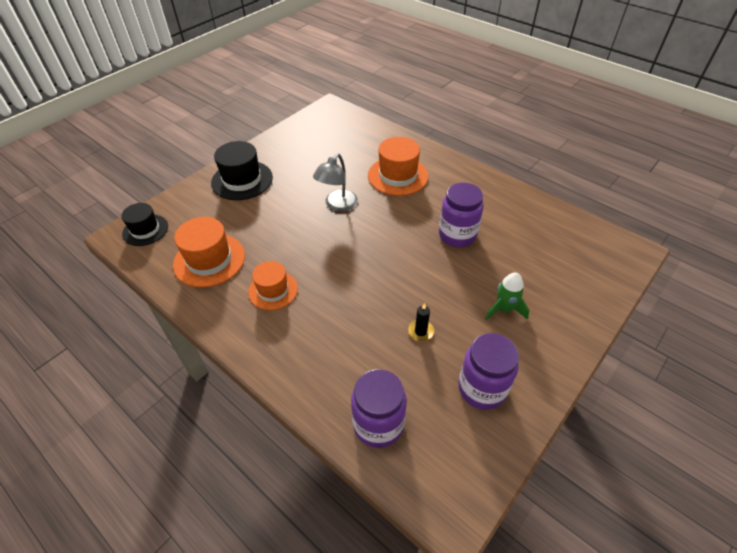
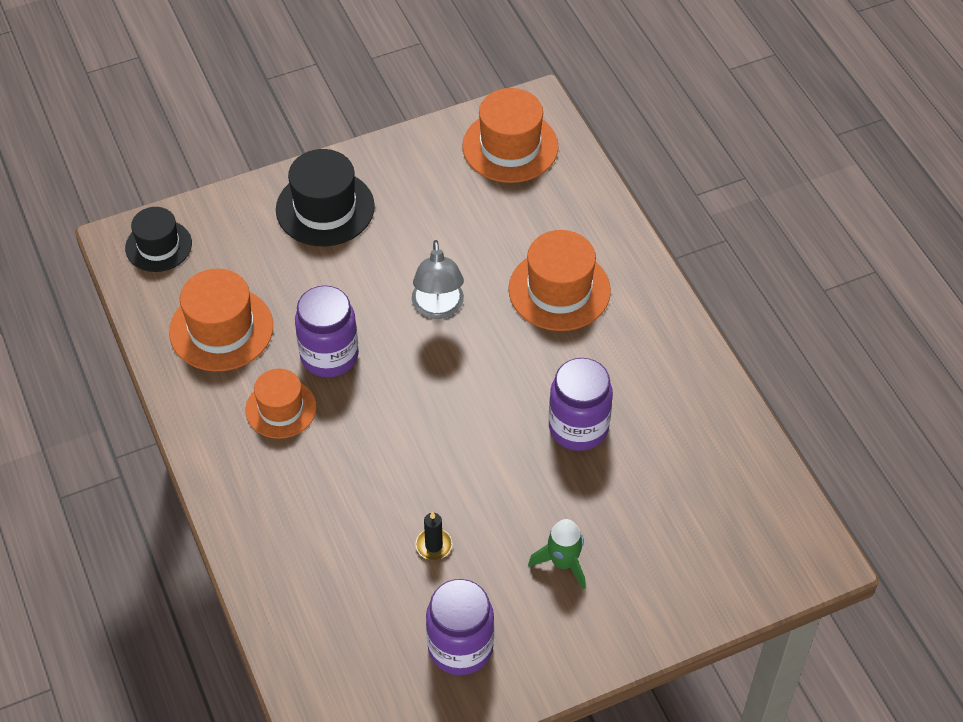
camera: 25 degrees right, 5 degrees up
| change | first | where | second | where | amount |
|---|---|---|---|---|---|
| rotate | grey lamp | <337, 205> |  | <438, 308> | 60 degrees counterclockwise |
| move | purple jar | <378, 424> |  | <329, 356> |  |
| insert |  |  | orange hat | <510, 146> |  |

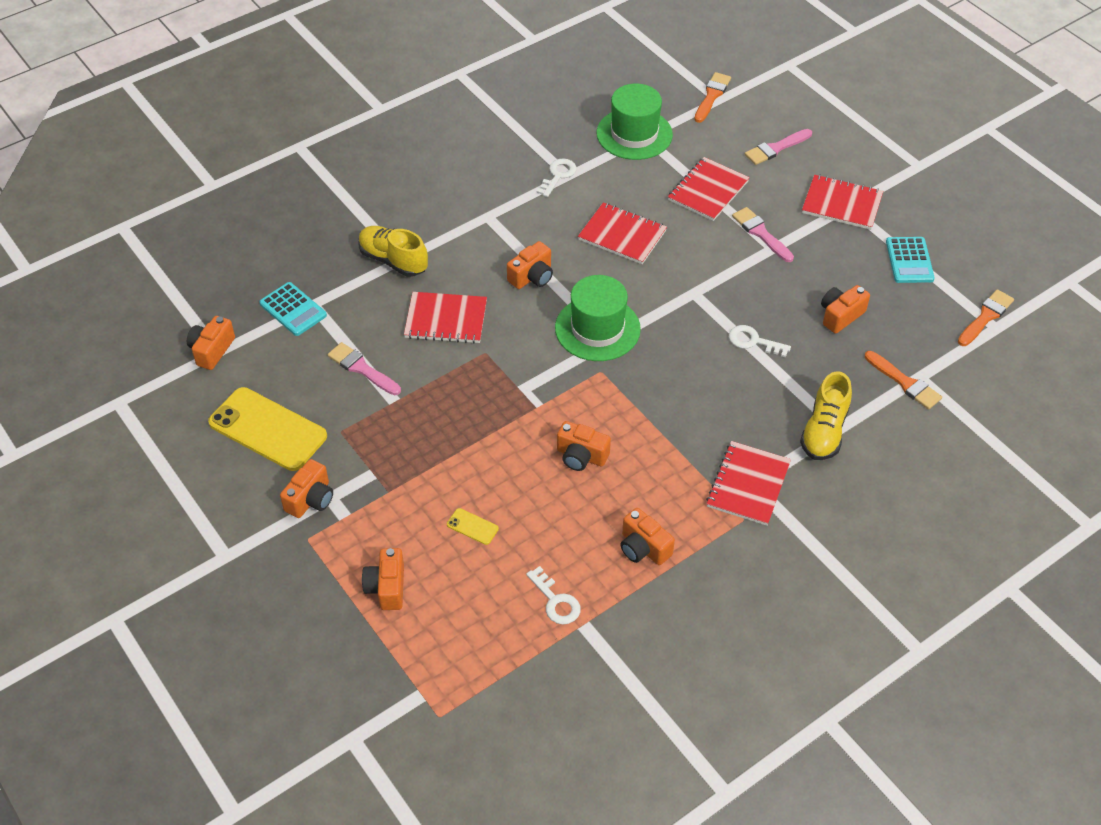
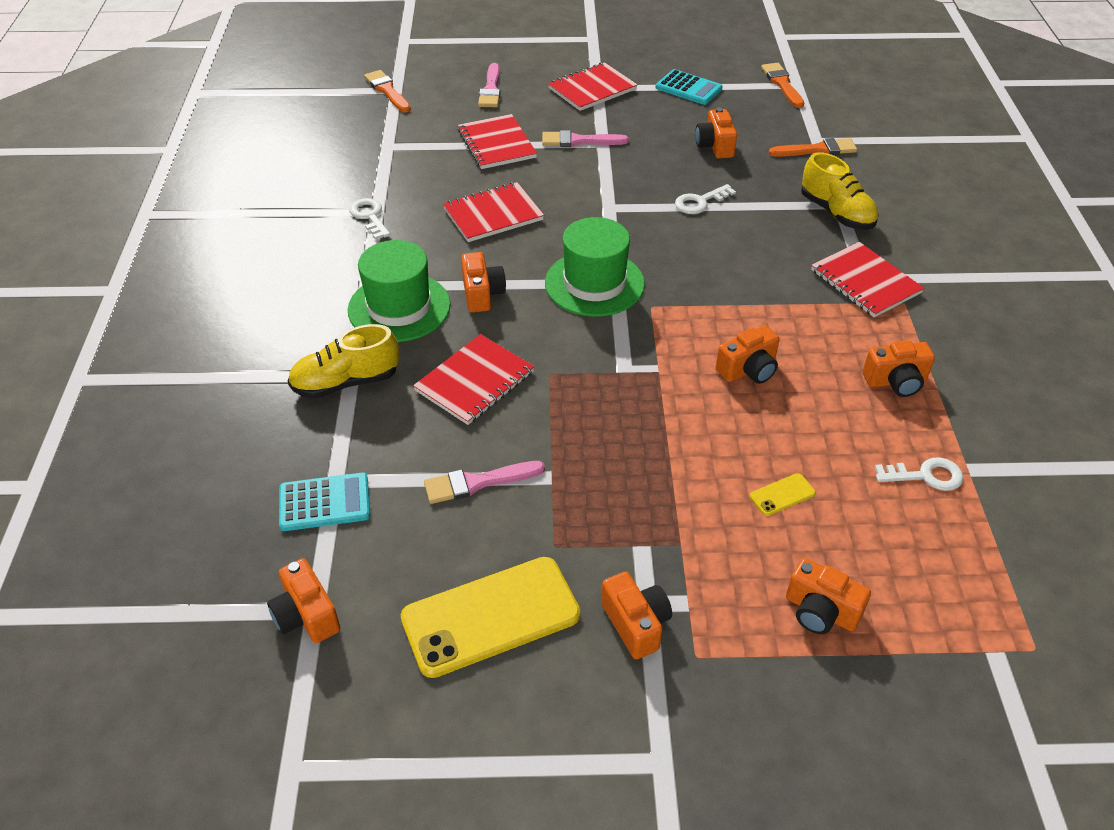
camera: 55 degrees left, 5 degrees down
| change | first | where | second | where | amount |
|---|---|---|---|---|---|
| move | green hat | <634, 134> |  | <399, 307> |  |

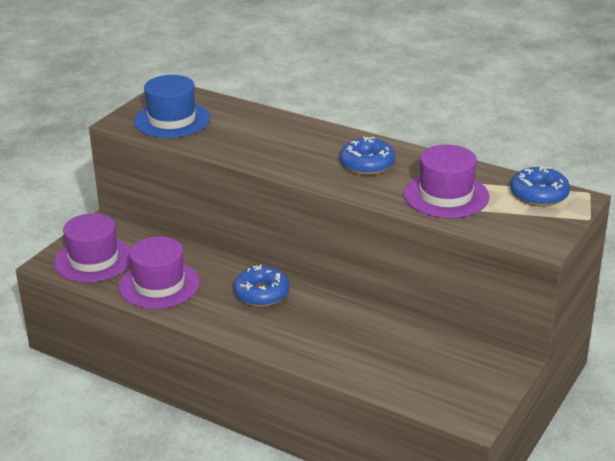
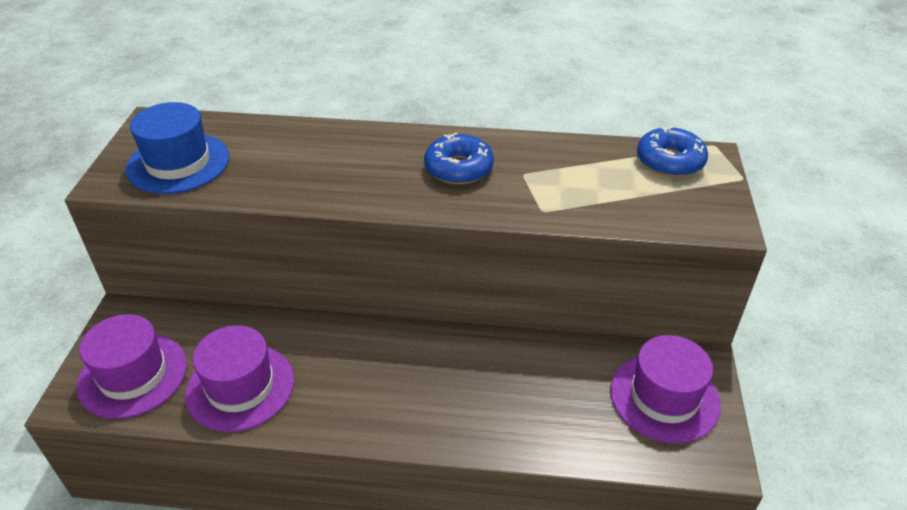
camera: 25 degrees left, 10 degrees up
| change | first | where | second | where | amount |
|---|---|---|---|---|---|
| delete | blue donut | <261, 294> |  |  |  |
| move | purple hat | <446, 195> |  | <664, 397> |  |

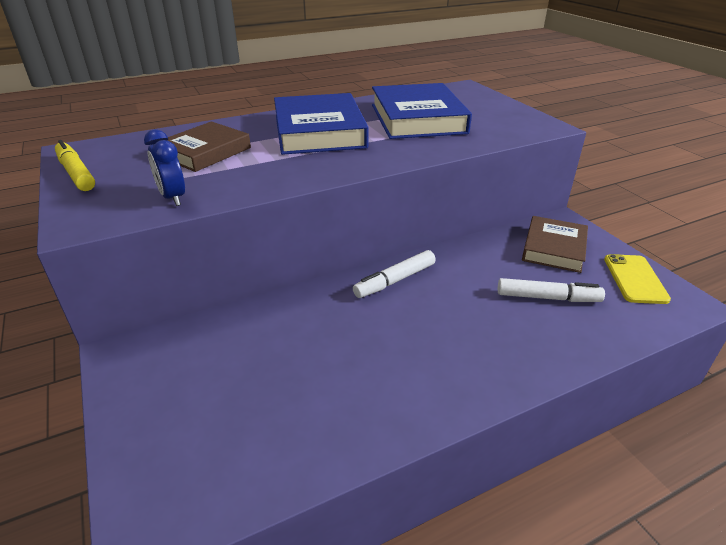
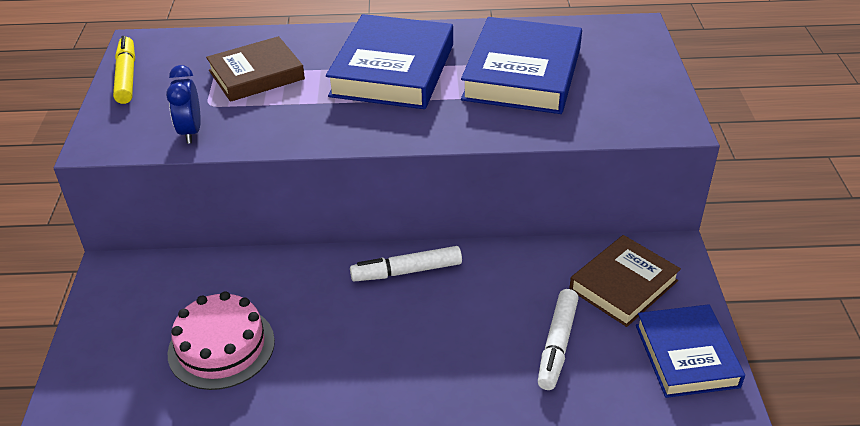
camera: 25 degrees right, 5 degrees up
| change | first | where | second | where | amount |
|---|---|---|---|---|---|
| rotate | white marker | <547, 297> |  | <557, 345> | 75 degrees clockwise |
| replace | yellow phone | <635, 279> | blue book | <686, 355> |  |
| insert |  |  | pink cake | <221, 347> |  |

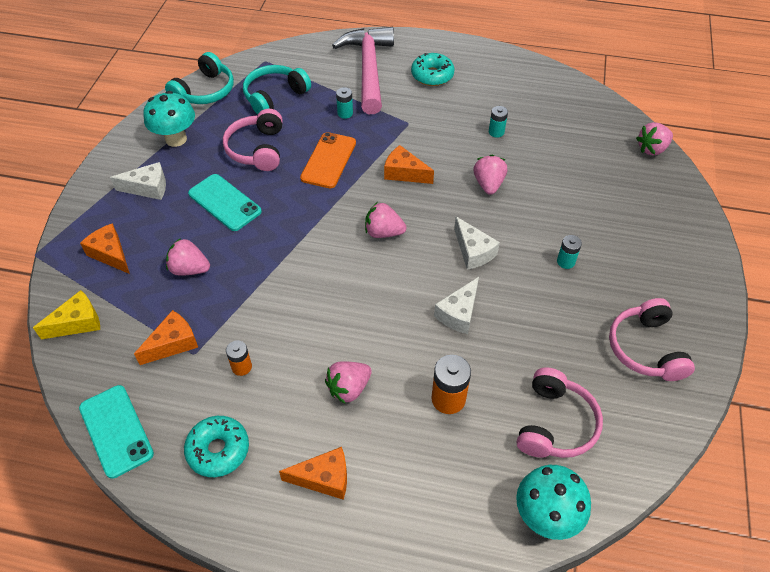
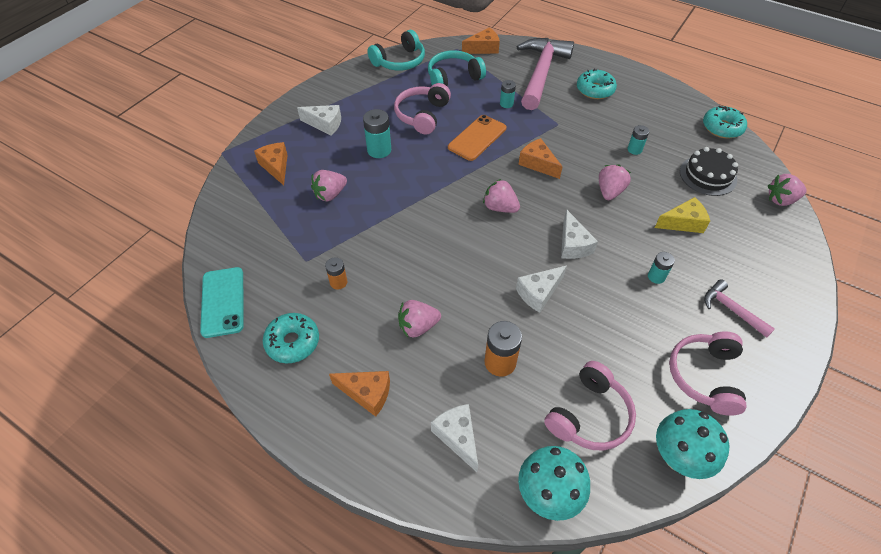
camera: 20 degrees right, 0 degrees up
| change | first | where | second | where | amount |
|---|---|---|---|---|---|
| move | yellow cheese | <77, 322> |  | <683, 223> |  |
| move | orange cheese | <173, 343> |  | <483, 48> |  |
| move | turquoise mushroom | <176, 139> |  | <678, 457> |  |
| rotate | pink strawberry | <189, 269> |  | <330, 194> | 75 degrees counterclockwise |
| replace | turquoise phone | <224, 202> | turquoise battery | <379, 150> |  |
| insert |  |  | white cheese | <457, 437> |  |
| insert |  |  | black cake | <708, 175> |  |
| insert |  |  | turquoise donut | <722, 128> |  |
| insert |  |  | pink hammer | <731, 309> |  |

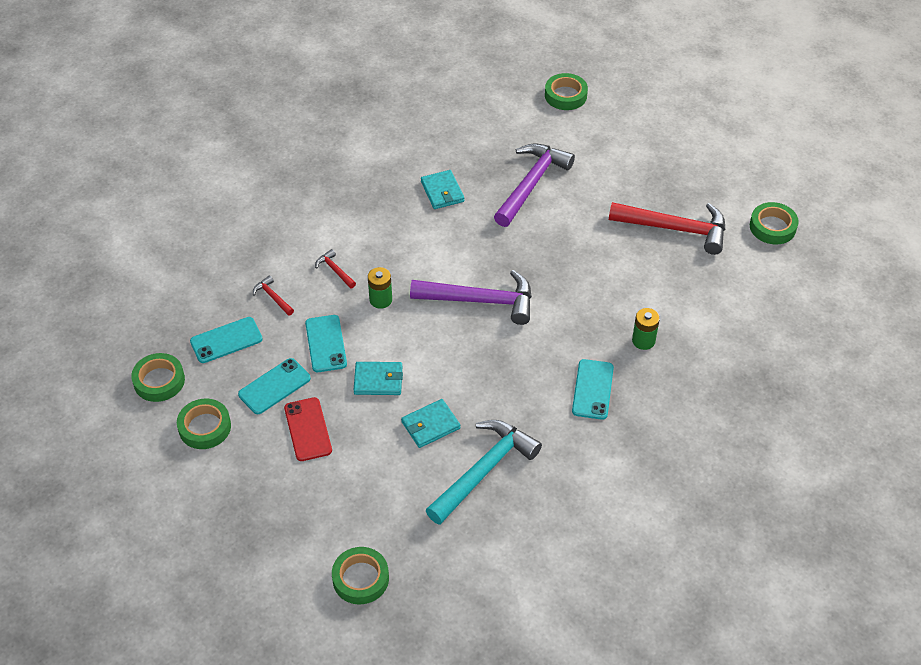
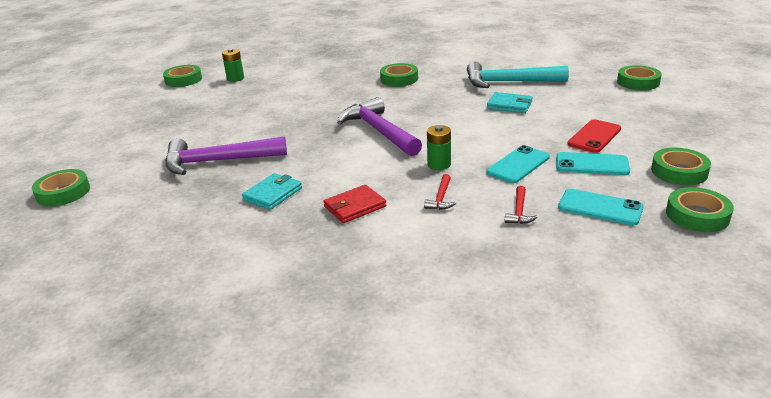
camera: 125 degrees left, 20 degrees down
| change | first | where | second | where | amount |
|---|---|---|---|---|---|
| delete | turquoise wallet | <378, 380> |  |  |  |
| replace | turquoise phone | <592, 389> | green tape | <399, 79> |  |
| delete | red hammer | <675, 229> |  |  |  |
| move | green battery | <643, 340> |  | <235, 78> |  |
| insert |  |  | red wallet | <355, 207> |  |

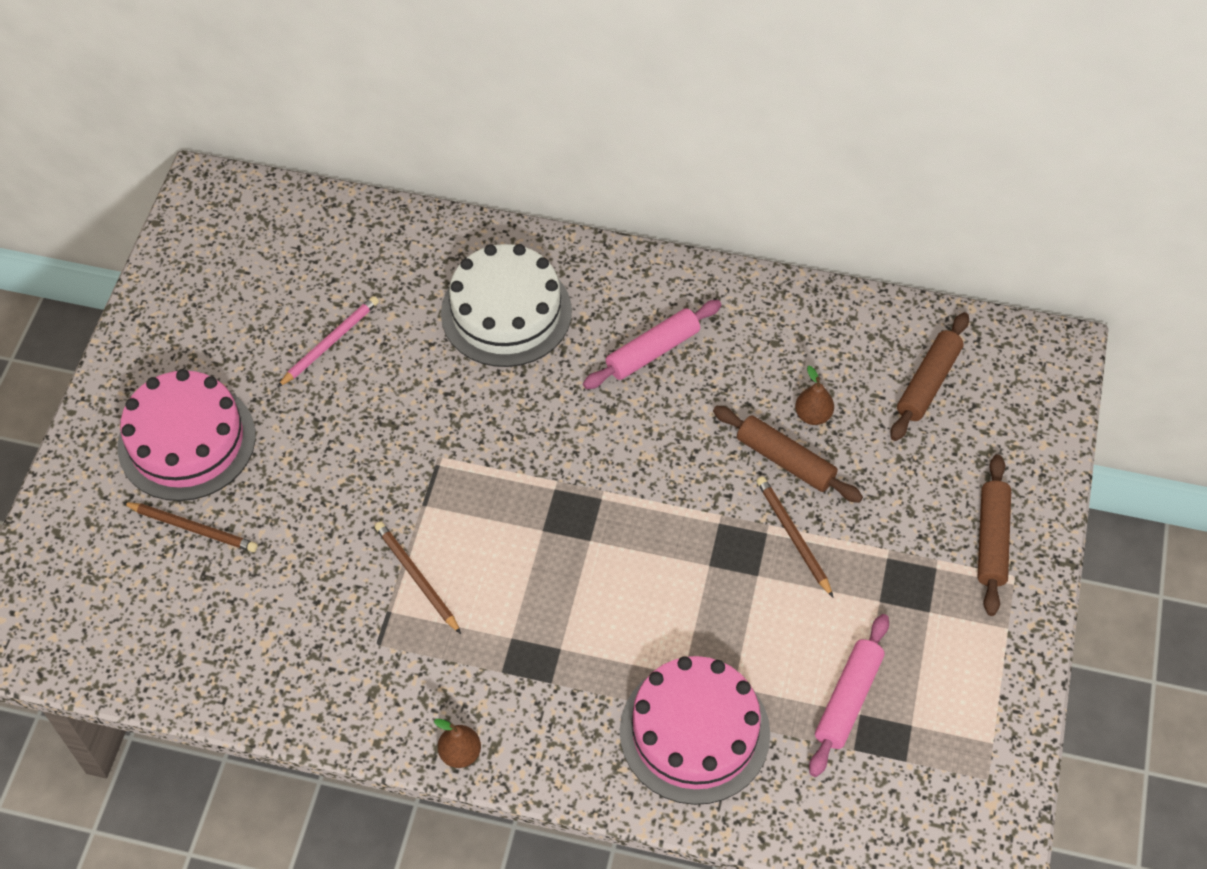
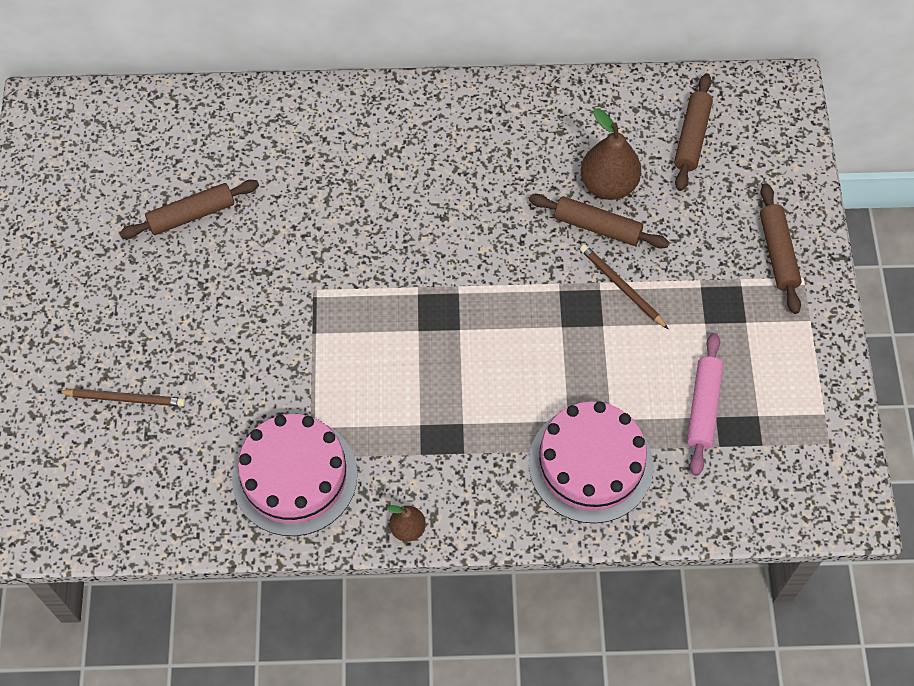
camera: 15 degrees left, 5 degrees up
| change | first | where | second | where | amount |
|---|---|---|---|---|---|
| move | pink cake | <187, 441> |  | <294, 476> |  |
| replace | pink pencil | <330, 342> | brown rolling pin | <191, 215> |  |
| delete | brown pencil | <416, 577> |  |  |  |
| delete | white cake | <506, 312> |  |  |  |
| delete | pink rolling pin | <653, 351> |  |  |  |
| resize | brown pear | <813, 415> |  | <608, 185> | x1.85 |

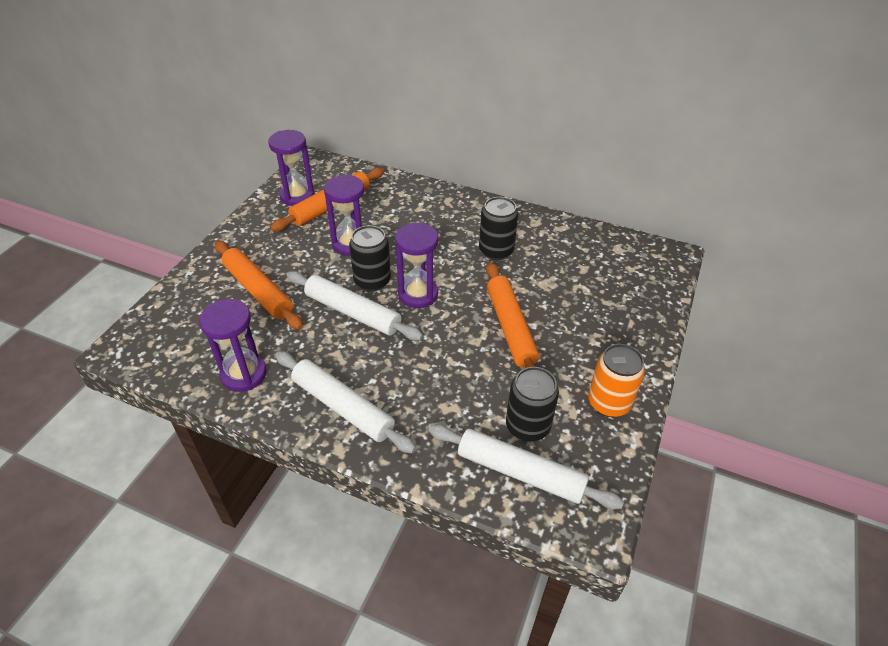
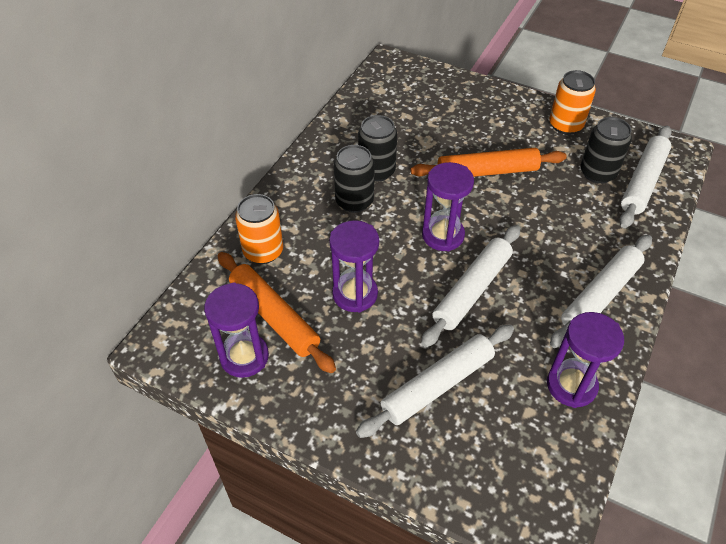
camera: 85 degrees left, 5 degrees up
| change | first | where | second | where | amount |
|---|---|---|---|---|---|
| recolor | orange rolling pin | <258, 290> | white rolling pin | <438, 385> |  |
| move | black can | <372, 281> |  | <354, 201> |  |
| insert |  |  | orange can | <263, 251> |  |

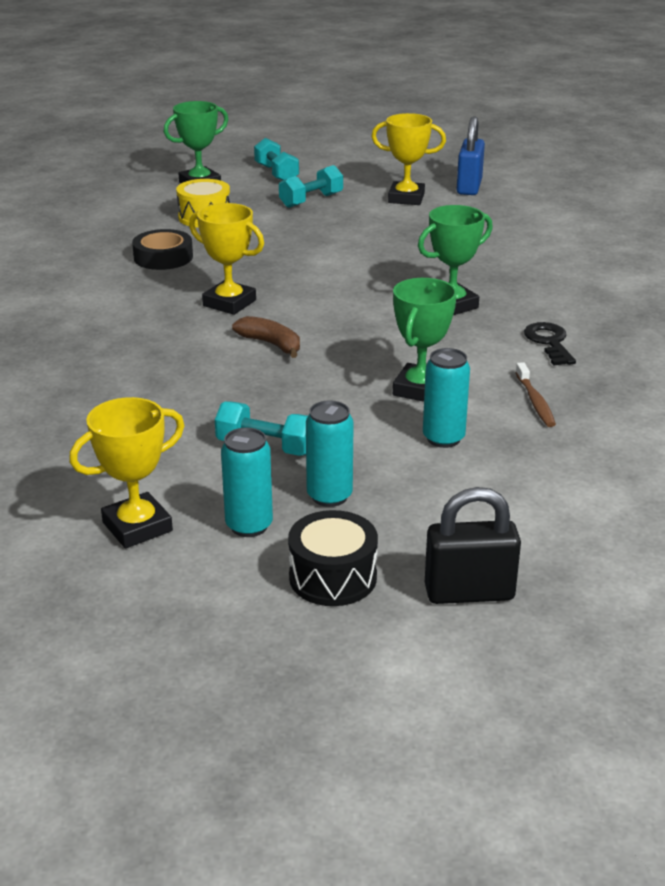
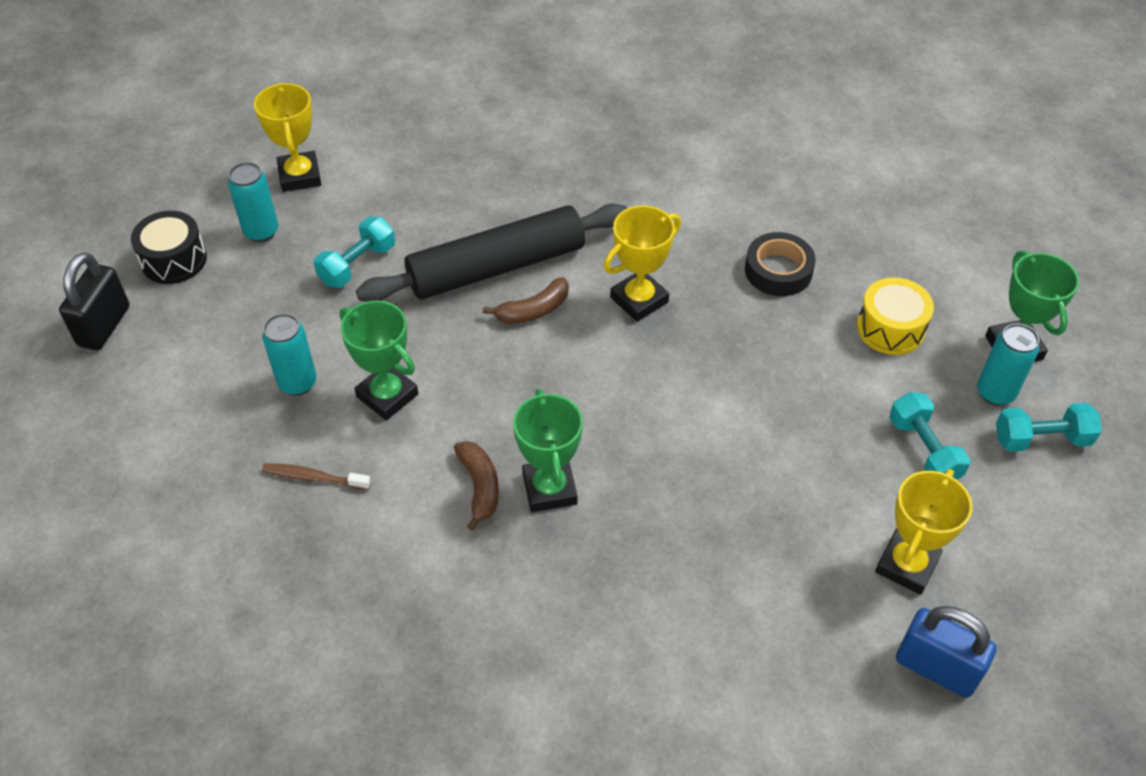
camera: 110 degrees right, 20 degrees up
| change | first | where | second | where | amount |
|---|---|---|---|---|---|
| move | turquoise can | <329, 496> |  | <995, 393> |  |
| delete | black key | <549, 342> |  |  |  |
| insert |  |  | black rolling pin | <496, 267> |  |
| insert |  |  | brown banana | <480, 486> |  |

